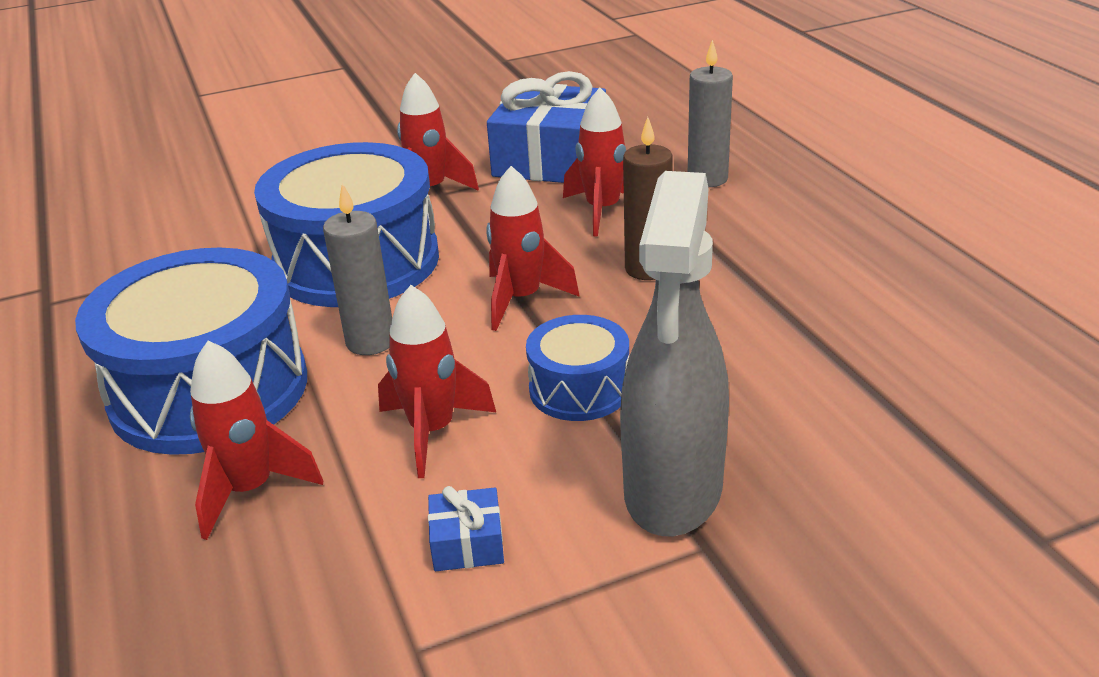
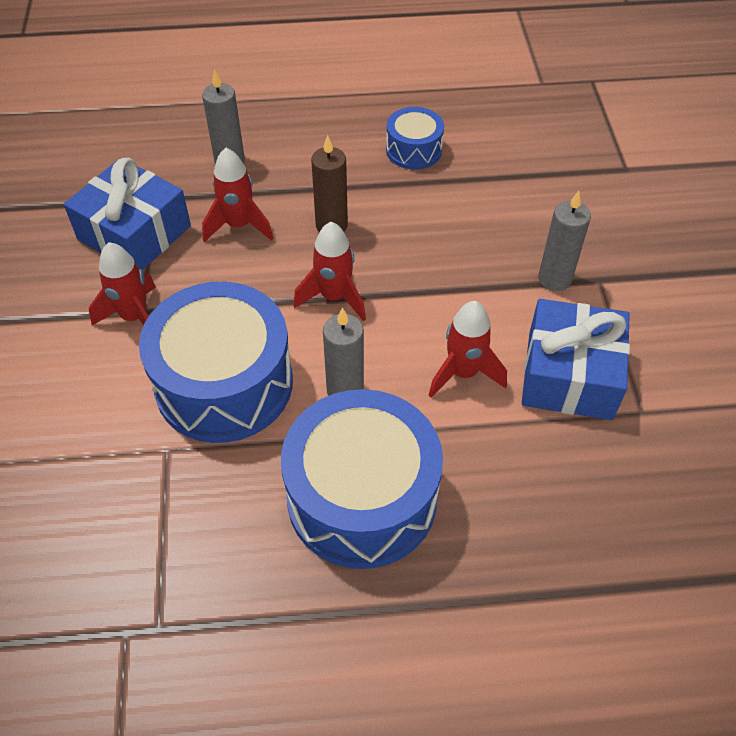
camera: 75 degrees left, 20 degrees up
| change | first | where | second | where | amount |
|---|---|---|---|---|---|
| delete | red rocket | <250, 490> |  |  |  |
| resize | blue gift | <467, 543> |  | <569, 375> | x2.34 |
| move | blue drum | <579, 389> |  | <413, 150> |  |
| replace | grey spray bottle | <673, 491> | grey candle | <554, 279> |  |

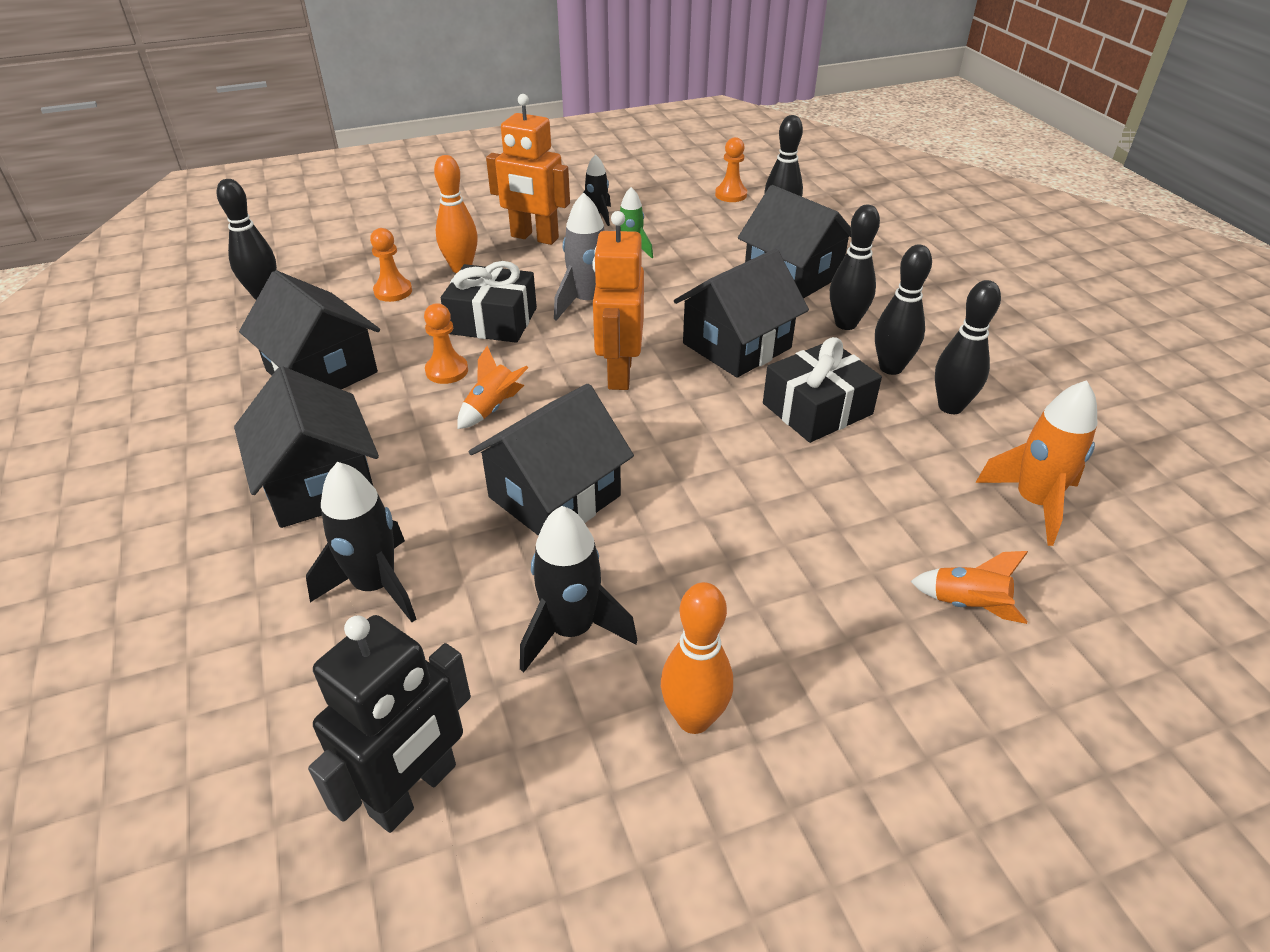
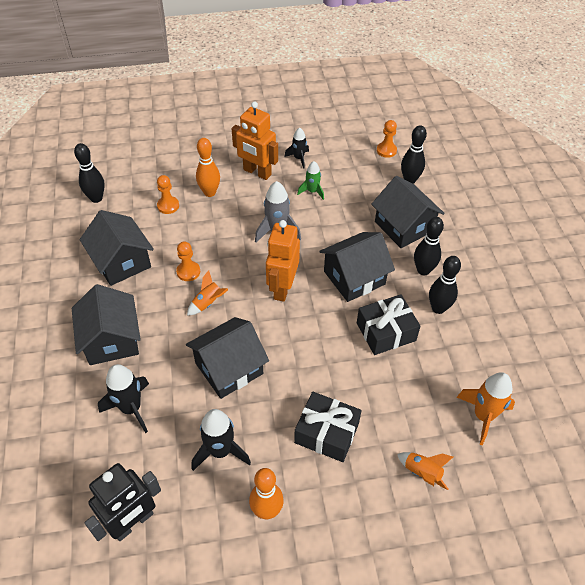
camera: 10 degrees right, 10 degrees up
| change | first | where | second | where | amount |
|---|---|---|---|---|---|
| move | black gift | <492, 321> |  | <326, 433> |  |
| delete | black bowling pin | <950, 407> |  |  |  |

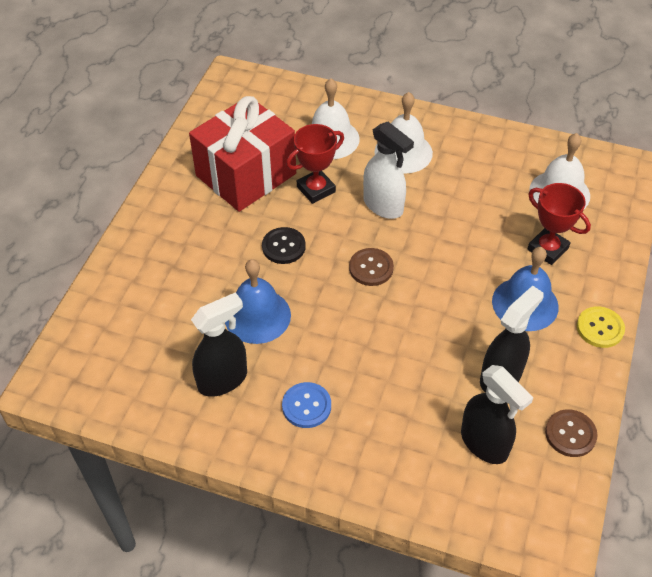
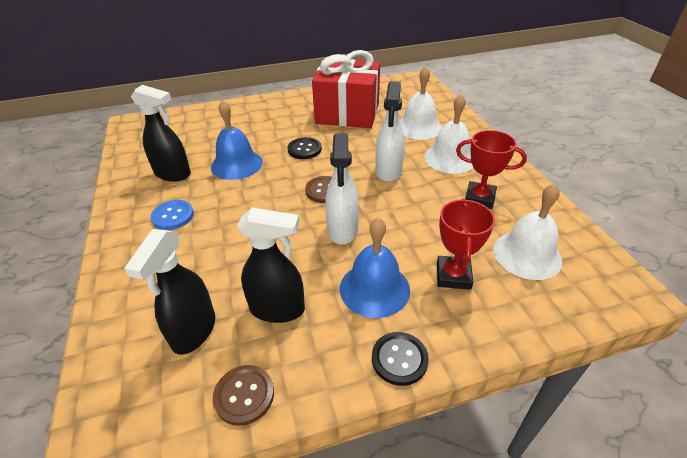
camera: 55 degrees right, 10 degrees down
| change | first | where | second | where | amount |
|---|---|---|---|---|---|
| move | red trophy | <316, 189> |  | <479, 198> |  |
| recolor | yellow button | <600, 328> | black button | <399, 359> |  |
| insert |  |  | white spray bottle | <342, 230> |  |

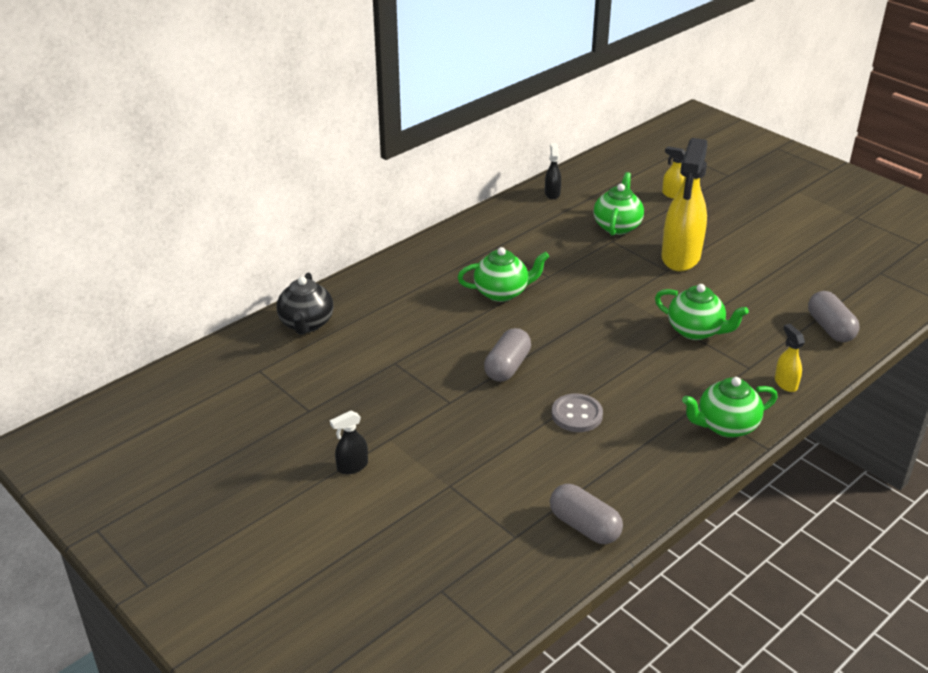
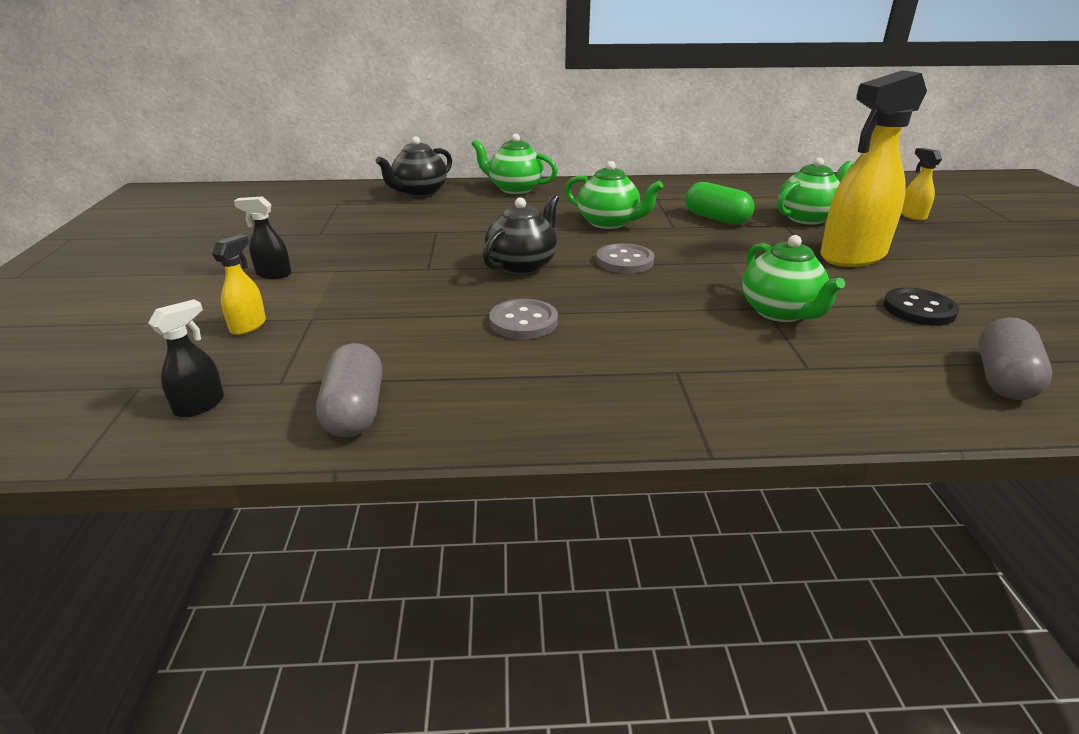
camera: 40 degrees right, 5 degrees down
| change | first | where | second | where | amount |
|---|---|---|---|---|---|
| replace | grey capsule | <507, 366> | black teapot | <522, 266> |  |
| move | black spray bottle | <552, 193> |  | <200, 405> |  |
| move | green teapot | <725, 426> |  | <514, 189> |  |
| move | yellow spray bottle | <785, 383> |  | <248, 326> |  |
| insert |  |  | grey button | <624, 261> |  |
| insert |  |  | green capsule | <716, 219> |  |
| insert |  |  | black button | <919, 309> |  |

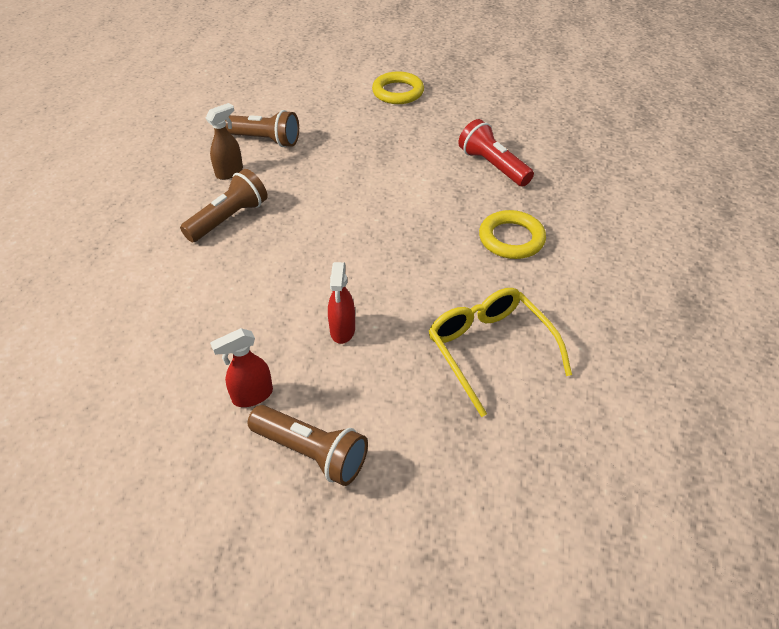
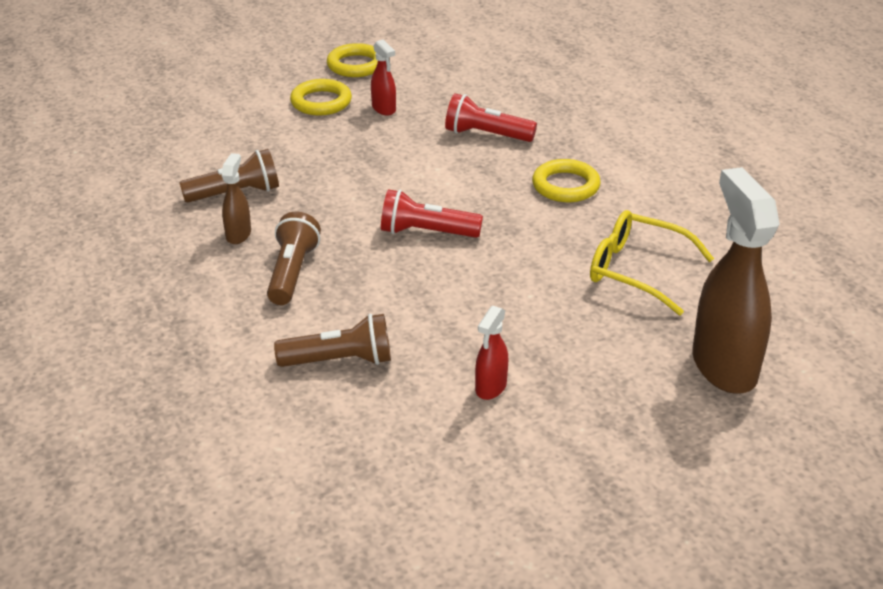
camera: 35 degrees left, 10 degrees down
| change | first | where | second | where | amount |
|---|---|---|---|---|---|
| move | brown flashlight | <311, 452> |  | <340, 360> |  |
| move | red spray bottle | <342, 330> |  | <384, 109> |  |
| insert |  |  | yellow ring | <356, 65> |  |
| insert |  |  | red flashlight | <426, 232> |  |
| insert |  |  | brown spray bottle | <723, 366> |  |

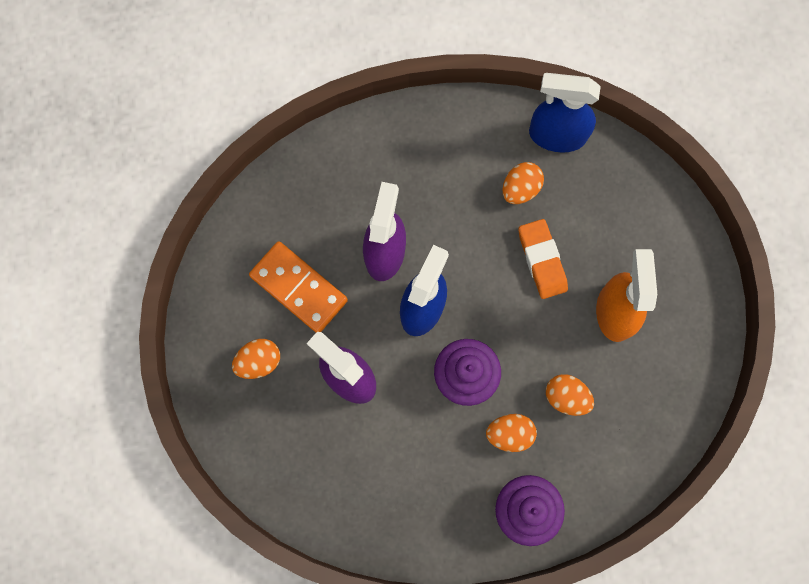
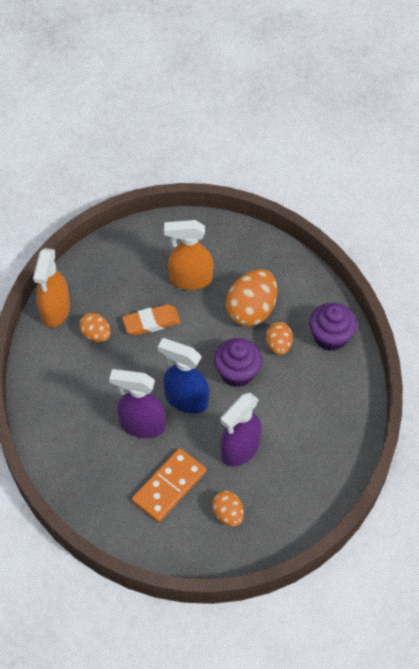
camera: 90 degrees left, 20 degrees down
| change | first | where | second | where | amount |
|---|---|---|---|---|---|
| recolor | blue spray bottle | <556, 135> | orange spray bottle | <55, 311> |  |
| resize | orange egg | <566, 397> |  | <251, 310> | x1.78 |

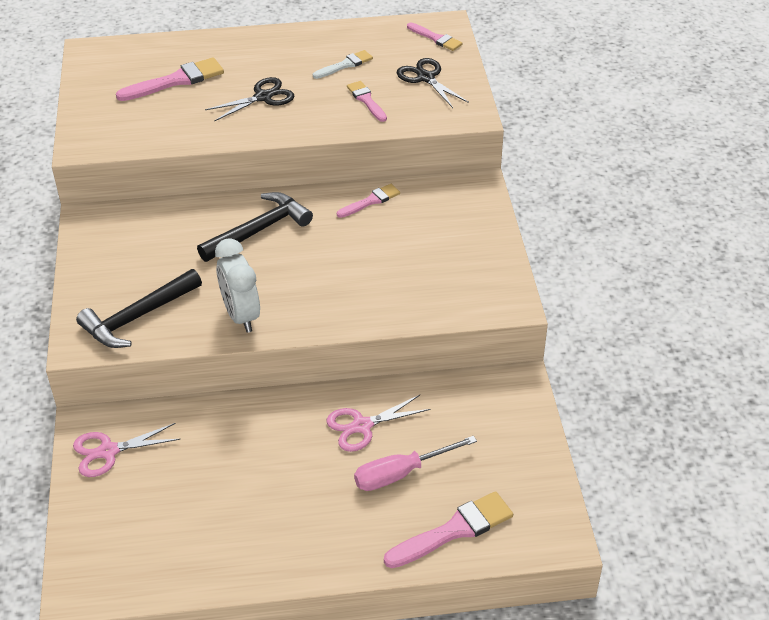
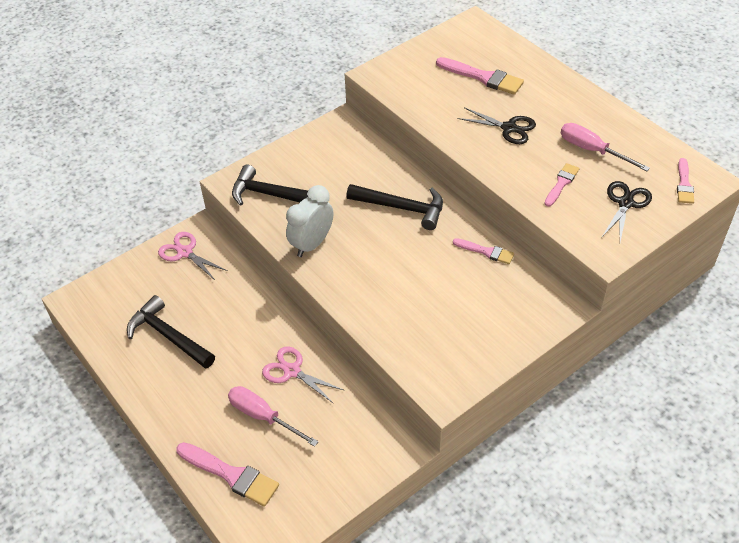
camera: 60 degrees right, 5 degrees up
| change | first | where | second | where | amount |
|---|---|---|---|---|---|
| replace | white brush | <345, 65> | pink screwdriver | <592, 150> |  |
| insert |  |  | black hammer | <169, 336> |  |

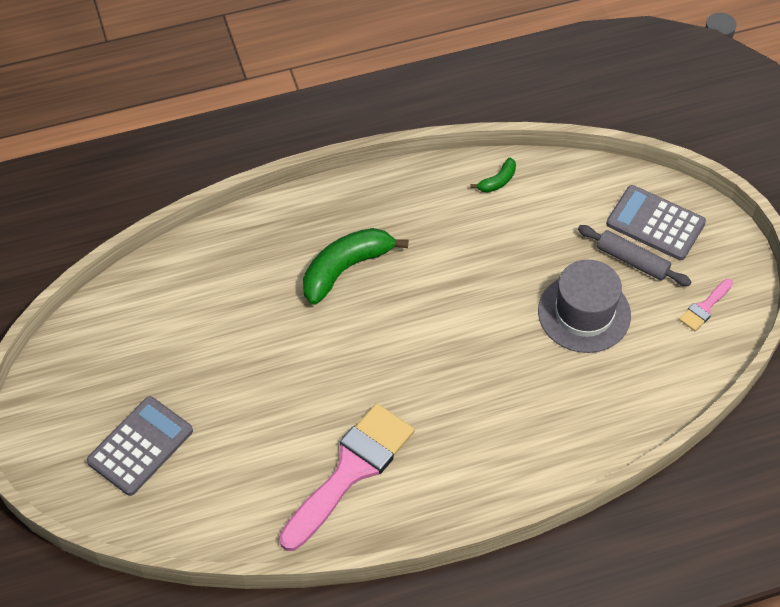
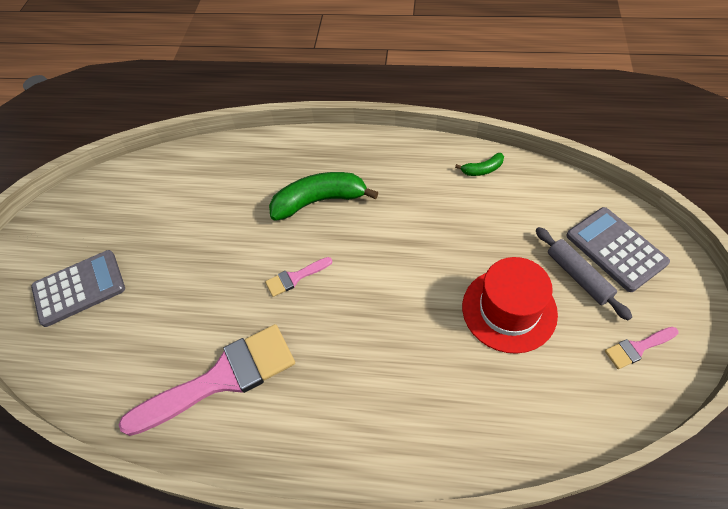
camera: 30 degrees right, 0 degrees up
| change | first | where | second | where | amount |
|---|---|---|---|---|---|
| recolor | grey hat | <584, 313> | red hat | <509, 310> |  |
| insert |  |  | pink brush | <295, 277> |  |

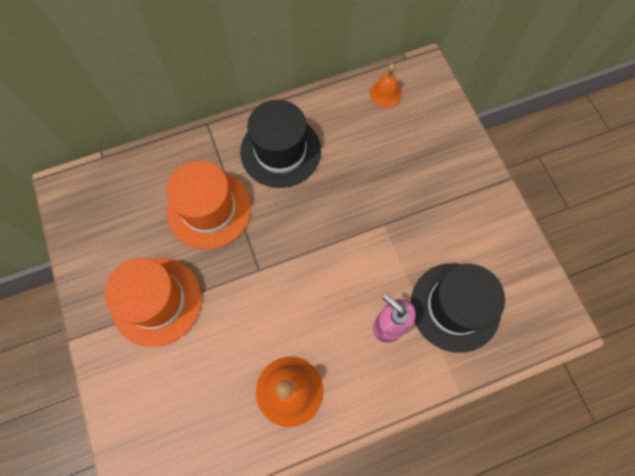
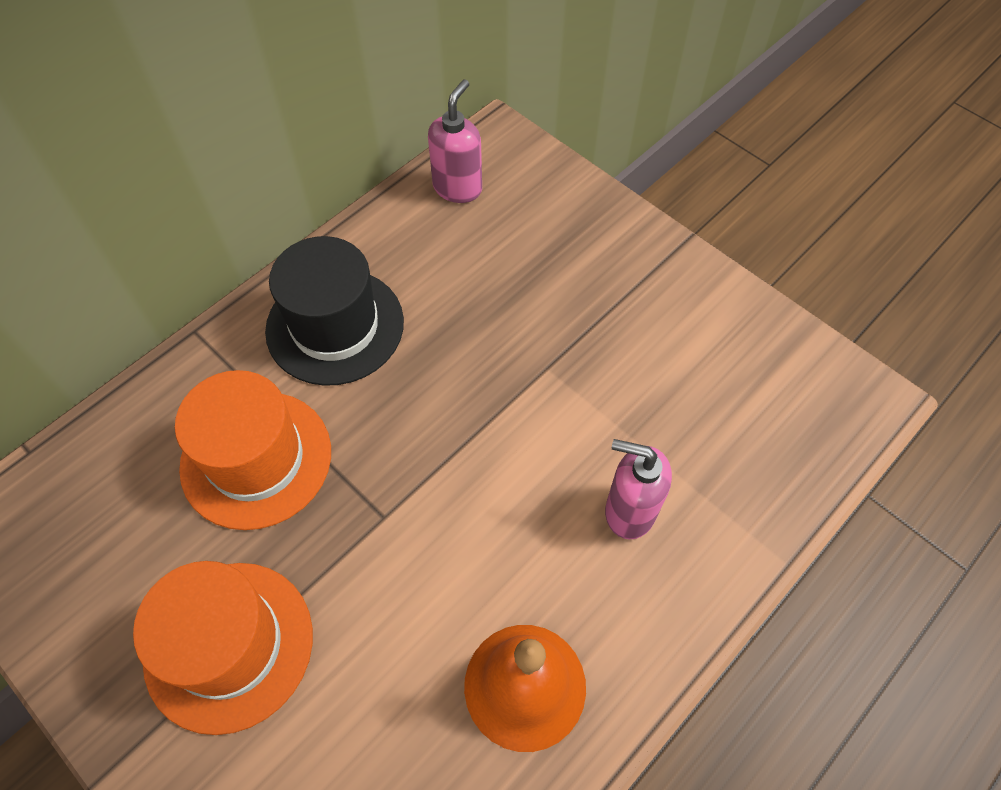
camera: 25 degrees left, 10 degrees down
| change | first | where | second | where | amount |
|---|---|---|---|---|---|
| replace | orange bell | <385, 93> | pink soap dispenser | <458, 188> |  |
| delete | black hat | <455, 306> |  |  |  |

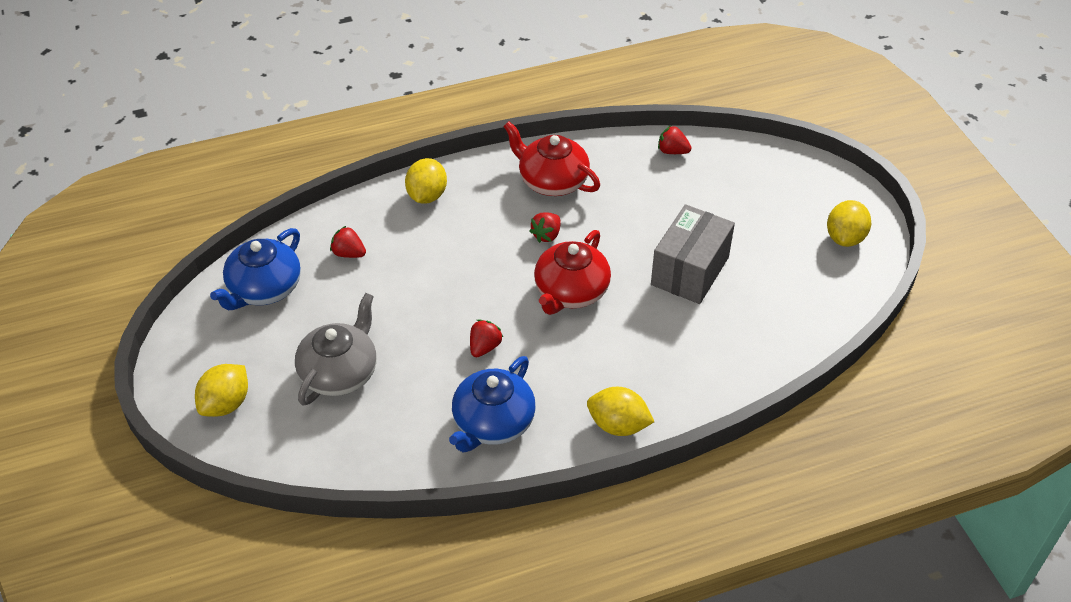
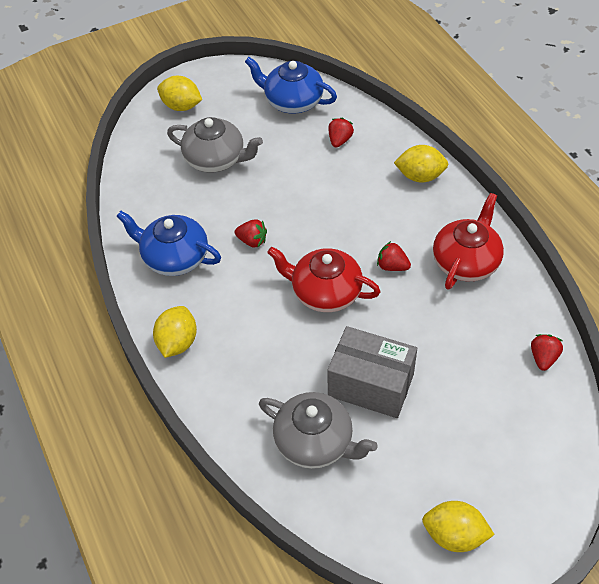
camera: 85 degrees right, 5 degrees up
| change | first | where | second | where | amount |
|---|---|---|---|---|---|
| insert |  |  | grey teapot | <315, 441> |  |

